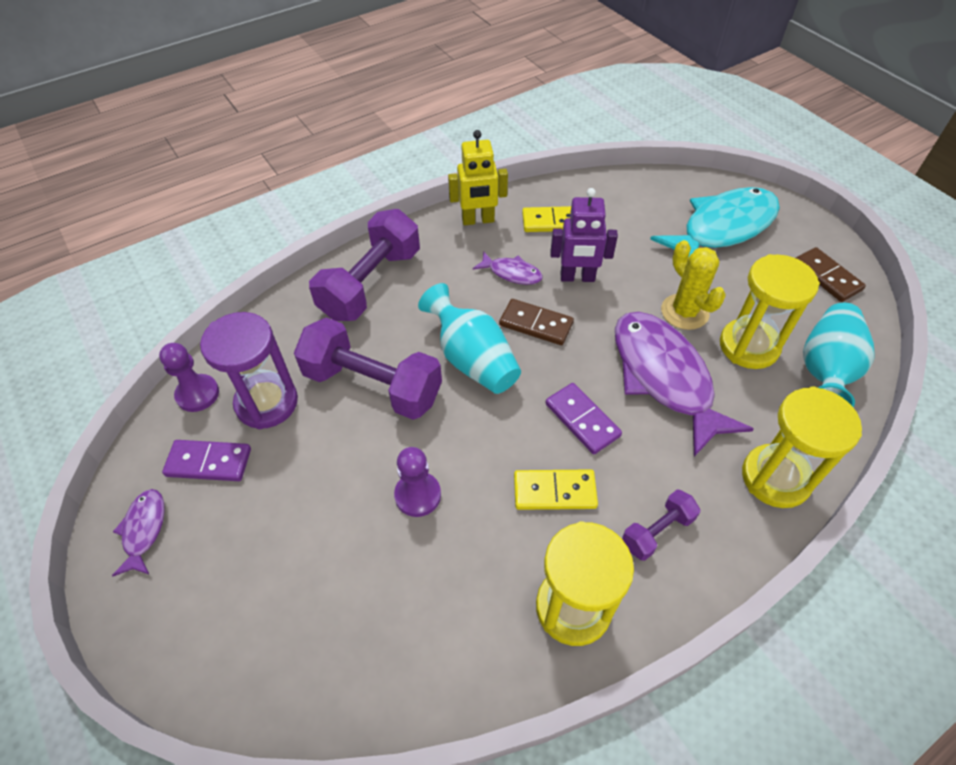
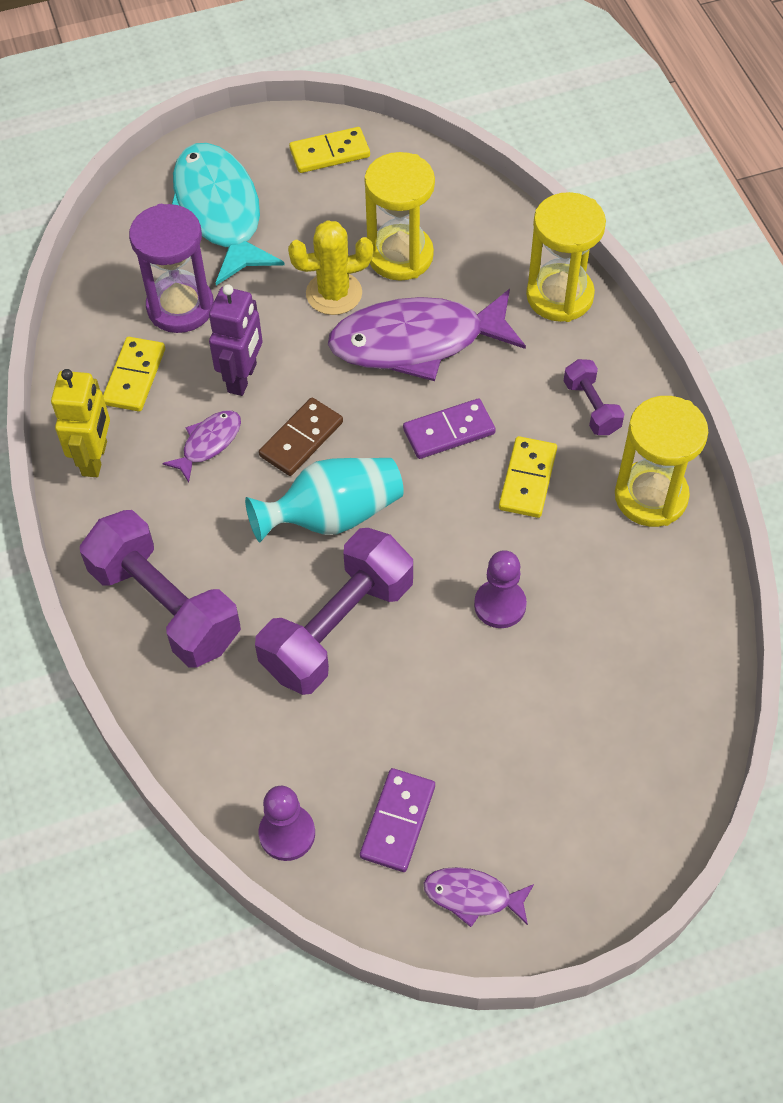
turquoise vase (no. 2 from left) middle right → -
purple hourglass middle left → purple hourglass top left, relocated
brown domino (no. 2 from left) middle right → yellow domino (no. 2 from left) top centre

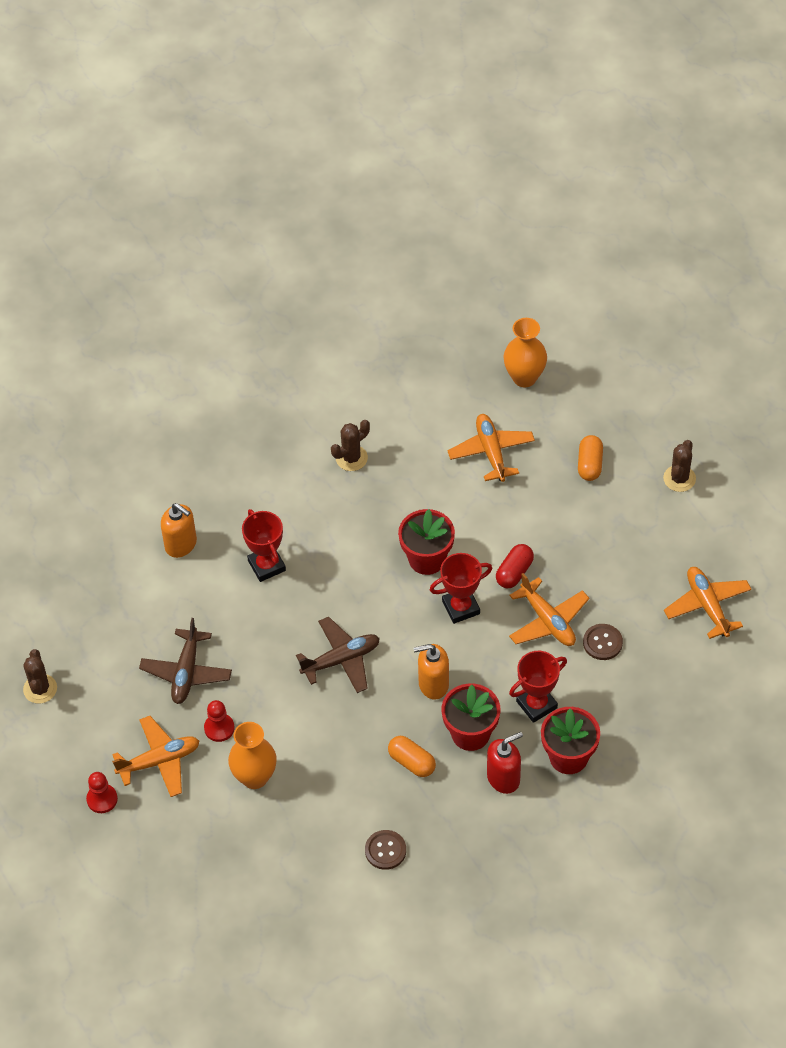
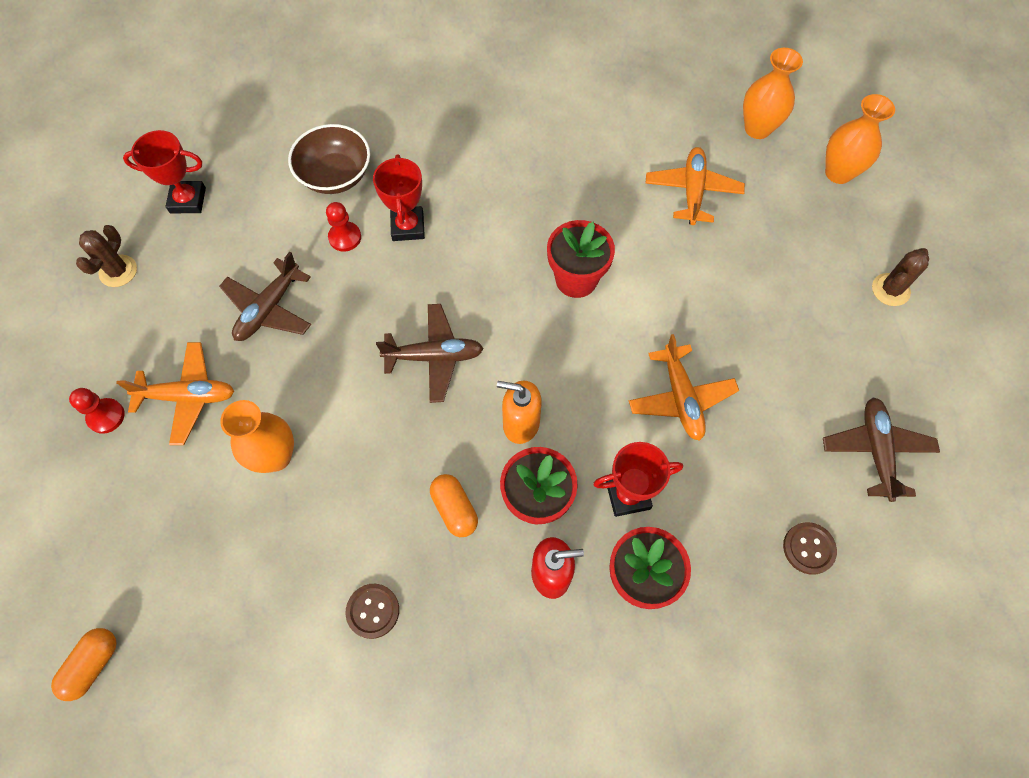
brown cactus (no. 2 from left) centre → -
red capsule centre → -
- → orange vase (no. 3 from left) top right
red pawn (no. 2 from left) bottom left → red pawn (no. 2 from left) top centre, relocated
red trophy (no. 2 from left in the first image) centre → red trophy (no. 1 from left) top left, relocated
orange capsule (no. 2 from left in the first image) middle right → orange capsule (no. 1 from left) bottom left, relocated
brown button (no. 2 from left) middle right → brown button (no. 2 from left) bottom right, relocated
orange soap dispenser (no. 1 from left) middle left → brown bowl top left
orange plane (no. 4 from left) middle right → brown plane (no. 3 from left) middle right

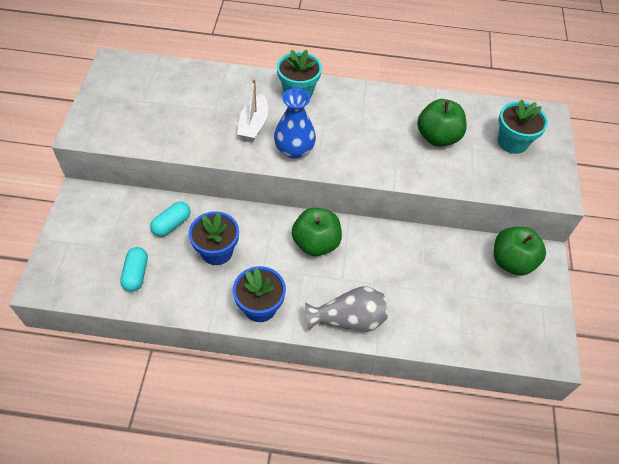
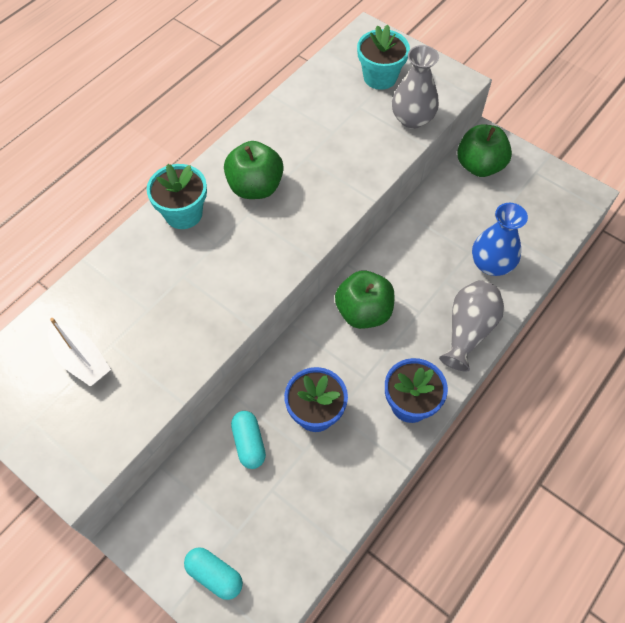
- → grey vase (no. 1 from left) top centre
turquoise capsule (no. 1 from left) middle left → turquoise capsule (no. 1 from left) bottom centre, relocated
white boat top centre → white boat middle left, relocated
blue vase top centre → blue vase middle right, relocated
green apple (no. 2 from left in the first image) top right → green apple (no. 1 from left) top centre, relocated

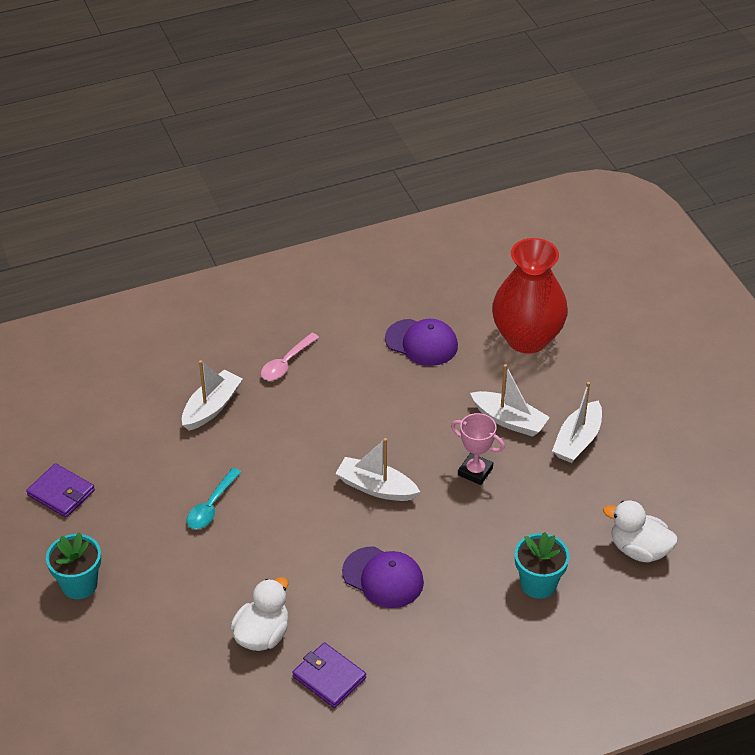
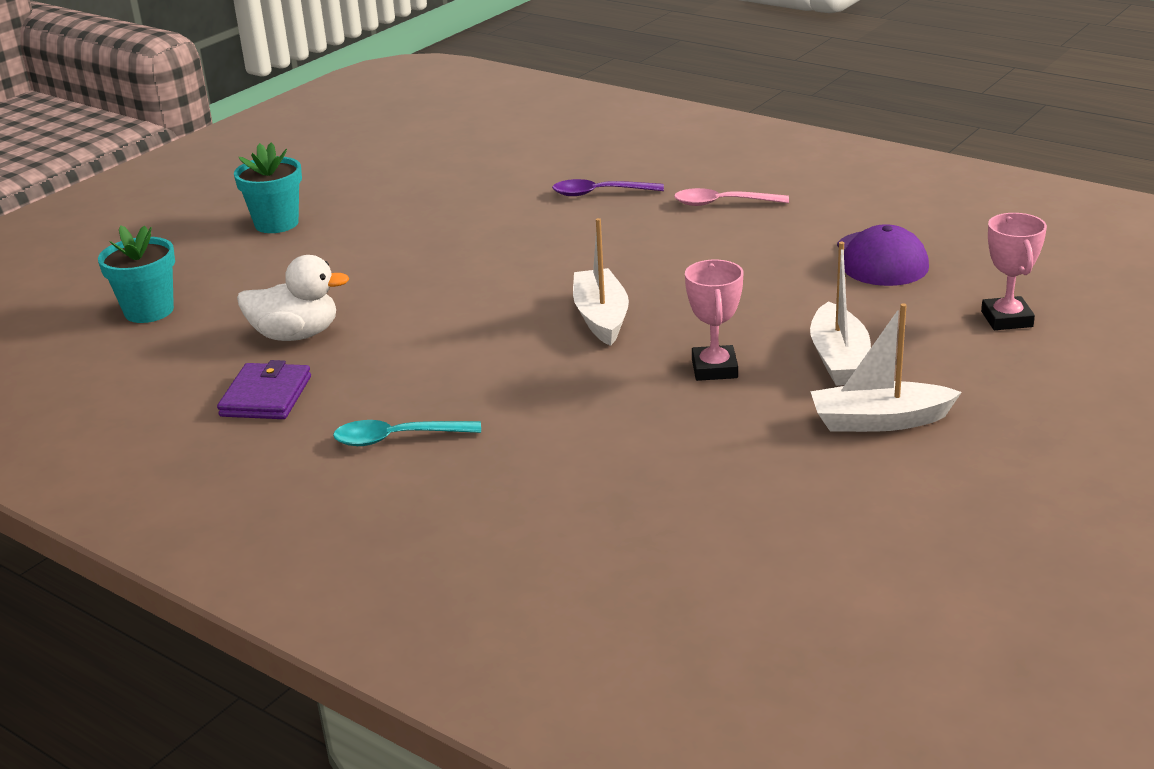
purple wallet (no. 1 from left) middle left → -
purple cap (no. 1 from left) bottom centre → -
white duck (no. 2 from left) bottom right → -
turquoise spoon middle left → turquoise spoon centre, relocated
turquoise flower pot (no. 2 from left in the first image) bottom right → turquoise flower pot (no. 1 from left) middle left, relocated
white boat (no. 1 from left) middle left → purple spoon top centre
red vase middle right → pink trophy (no. 2 from left) middle right

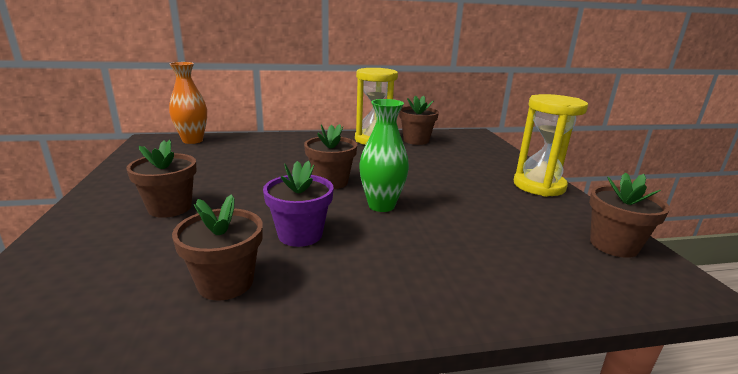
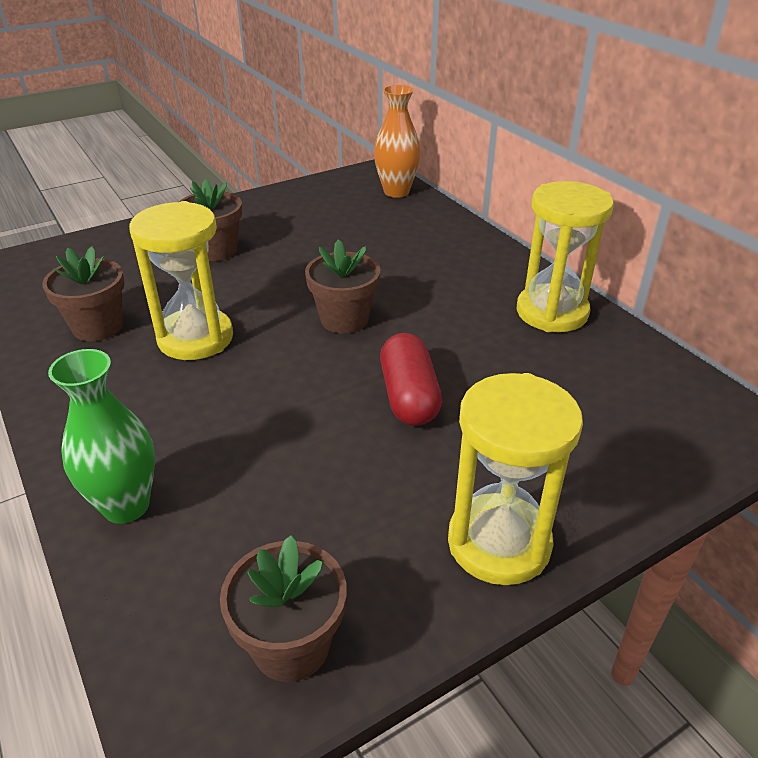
brown flower pot (no. 4 from left) top centre → -
- → red capsule centre
green vase centre → green vase middle left, relocated
purple flower pot centre → yellow hourglass (no. 1 from left) middle left

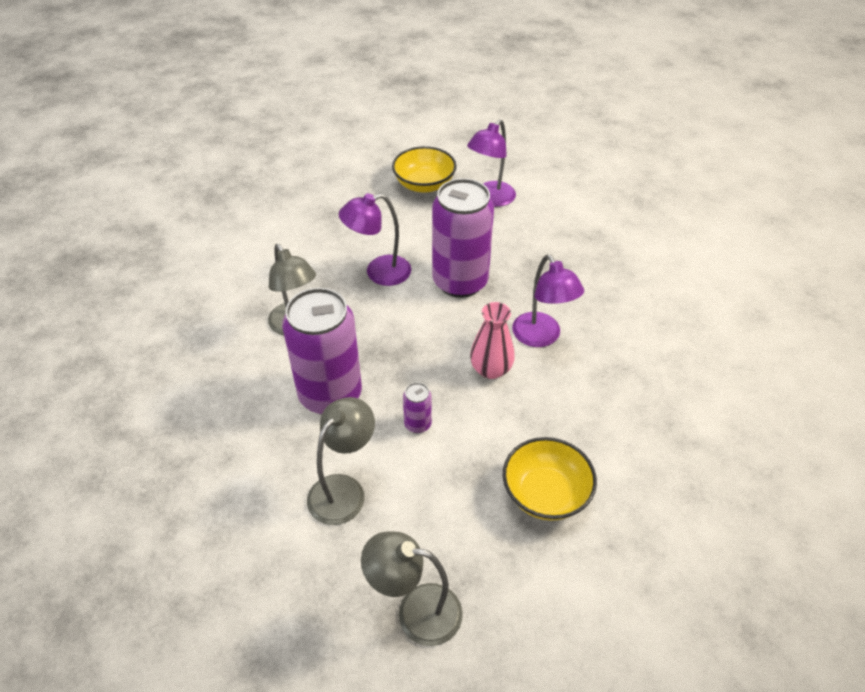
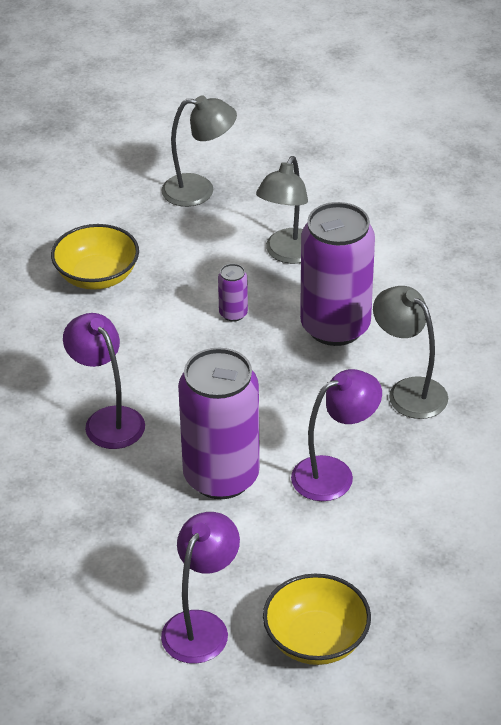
pink vase centre → -

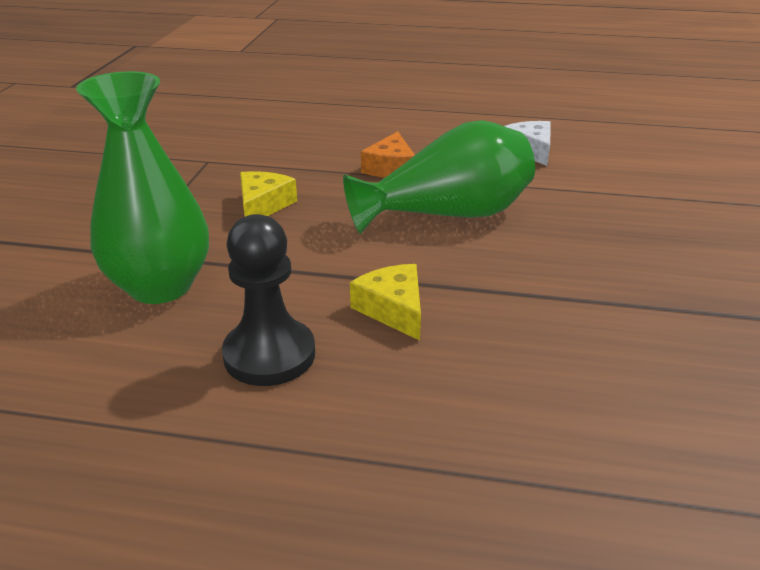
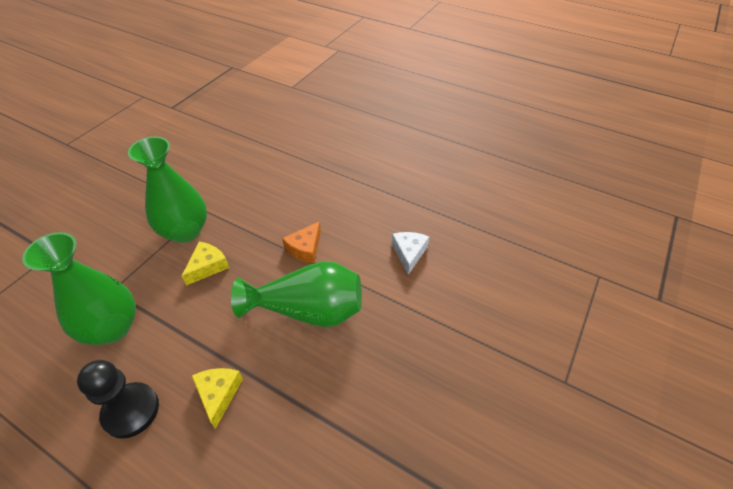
- → green vase (no. 2 from left) middle left

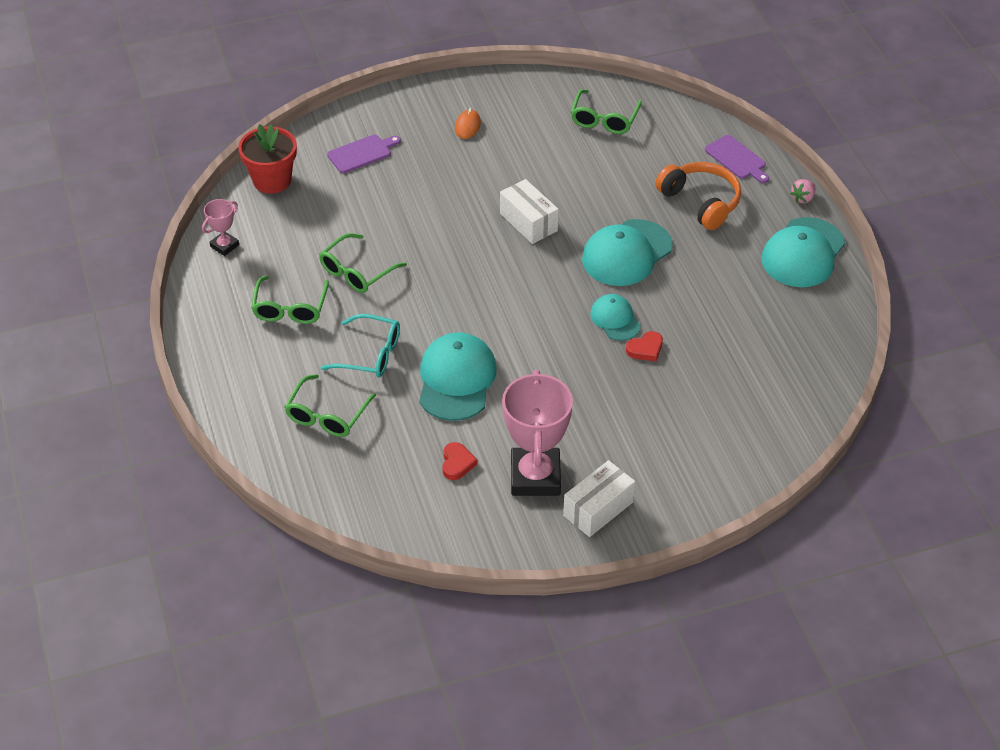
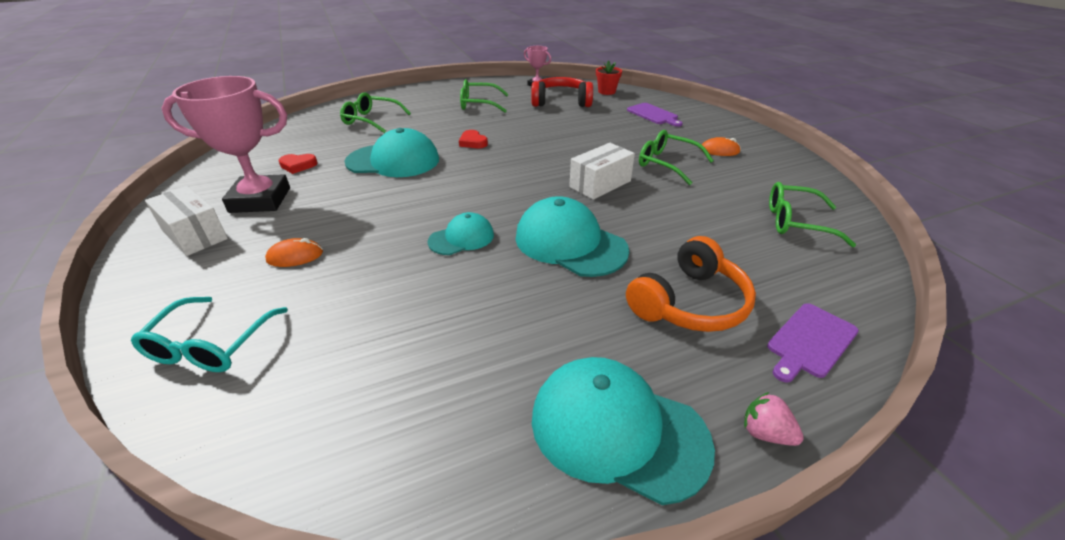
- → orange mouse (no. 1 from left) middle left
- → red headphones top centre
green glasses (no. 3 from left) centre → green glasses (no. 3 from left) top centre, relocated
turquoise glasses centre → turquoise glasses middle left, relocated
red heart (no. 2 from left) centre → red heart (no. 2 from left) top centre, relocated
red flower pot top left → red flower pot top centre, x0.62

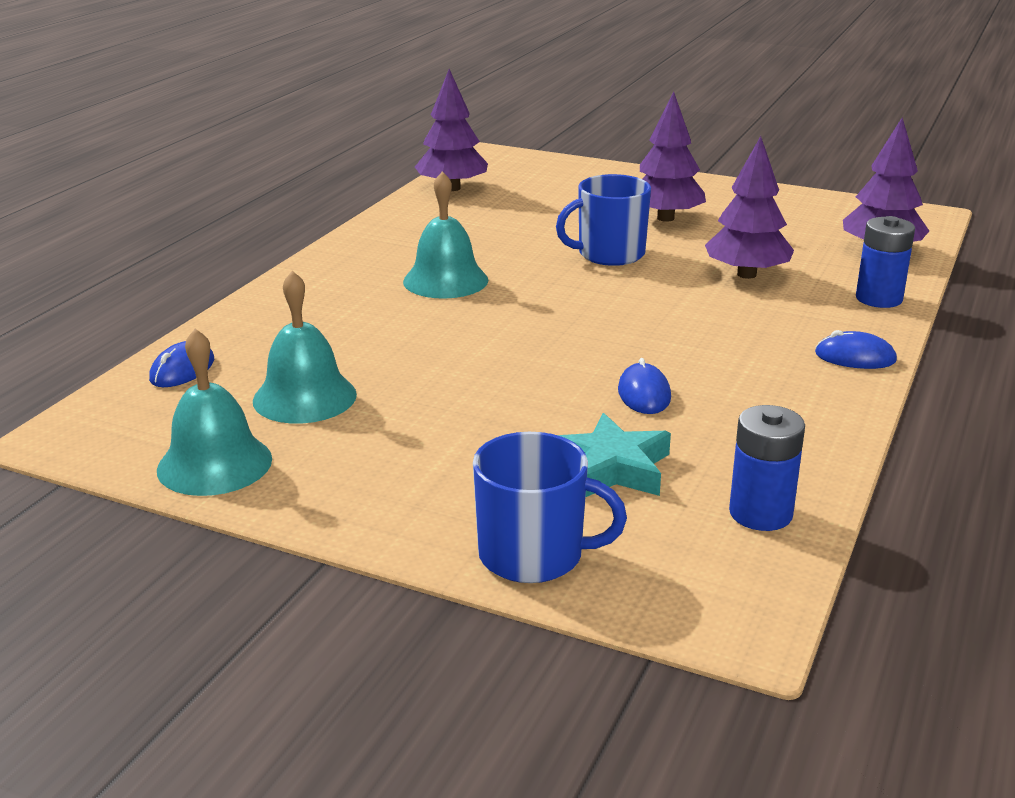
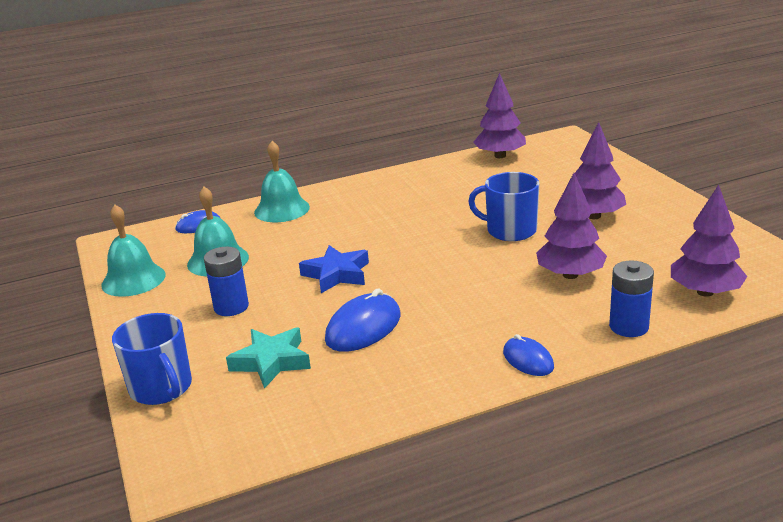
- → blue star centre
turquoise bell (no. 3 from left) top centre → turquoise bell (no. 3 from left) centre, relocated
blue battery (no. 1 from left) middle right → blue battery (no. 1 from left) middle left, relocated
blue mouse (no. 2 from left) centre, x1.62

